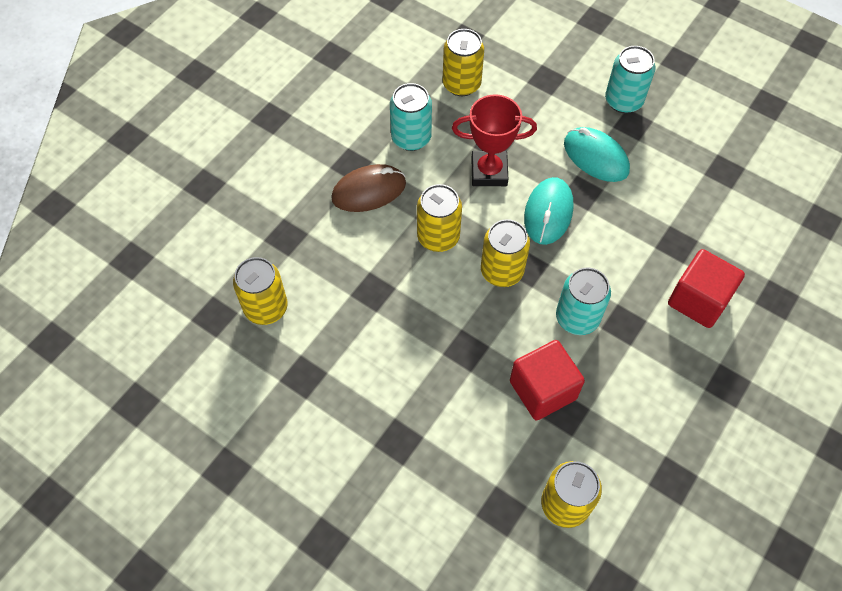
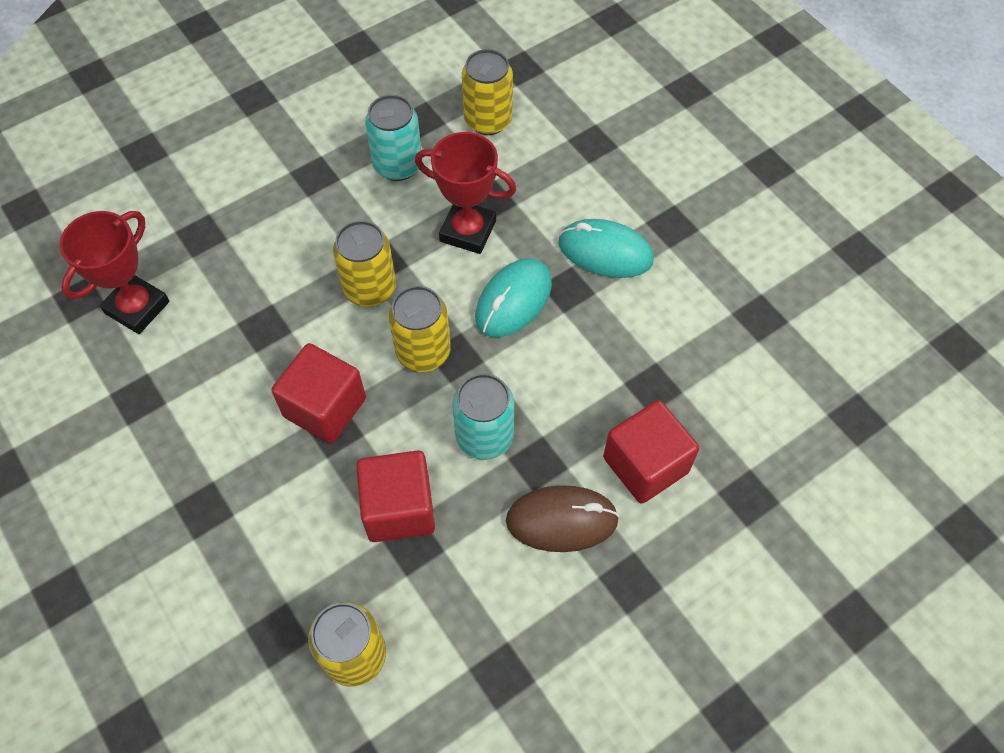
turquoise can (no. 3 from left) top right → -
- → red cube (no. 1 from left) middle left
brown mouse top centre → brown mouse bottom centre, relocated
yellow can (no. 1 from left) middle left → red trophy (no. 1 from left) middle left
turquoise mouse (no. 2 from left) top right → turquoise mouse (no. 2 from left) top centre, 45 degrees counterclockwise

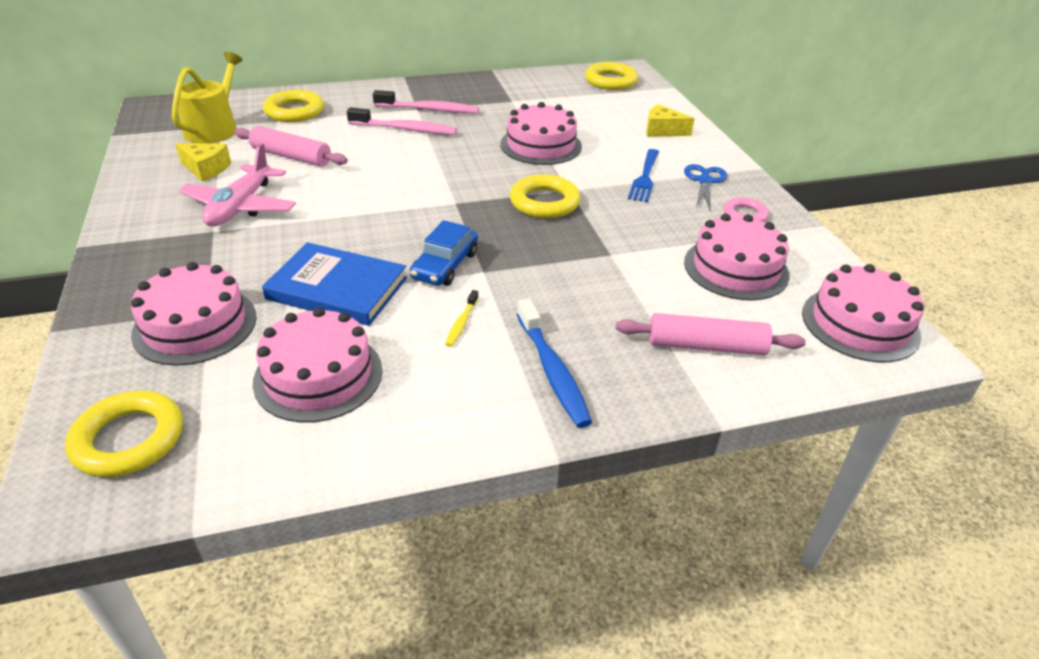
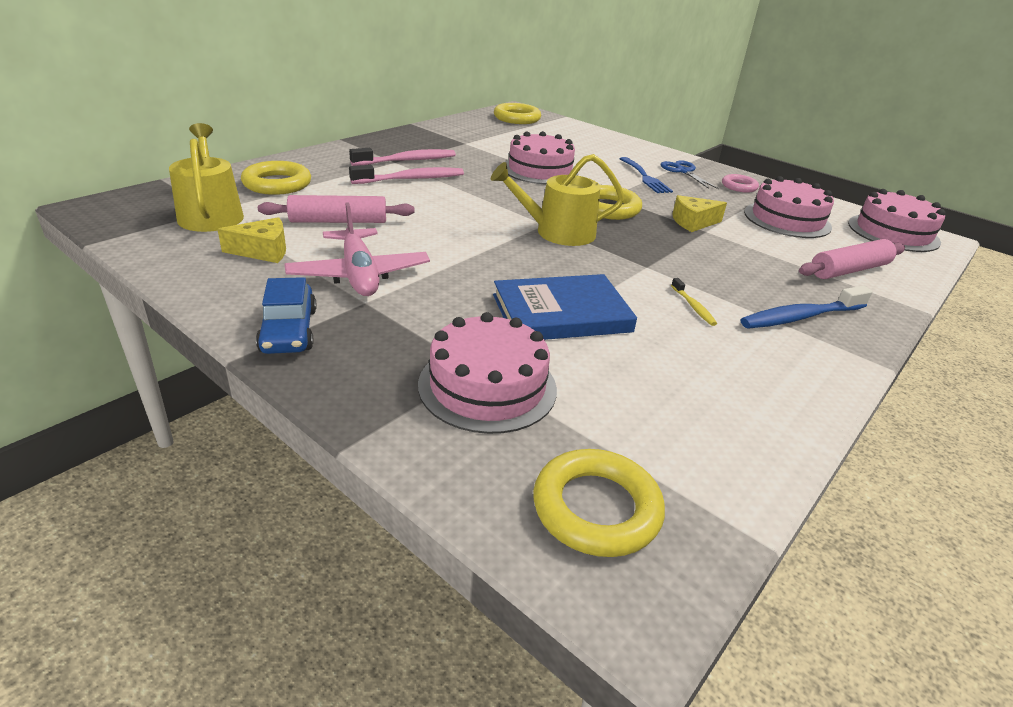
pink cake (no. 2 from left) middle left → -
- → yellow watering can (no. 2 from left) top centre
blue car centre → blue car middle left, relocated
yellow cheese (no. 2 from left) top centre → yellow cheese (no. 2 from left) top right, relocated
blue toothbrush centre → blue toothbrush middle right, 120 degrees clockwise

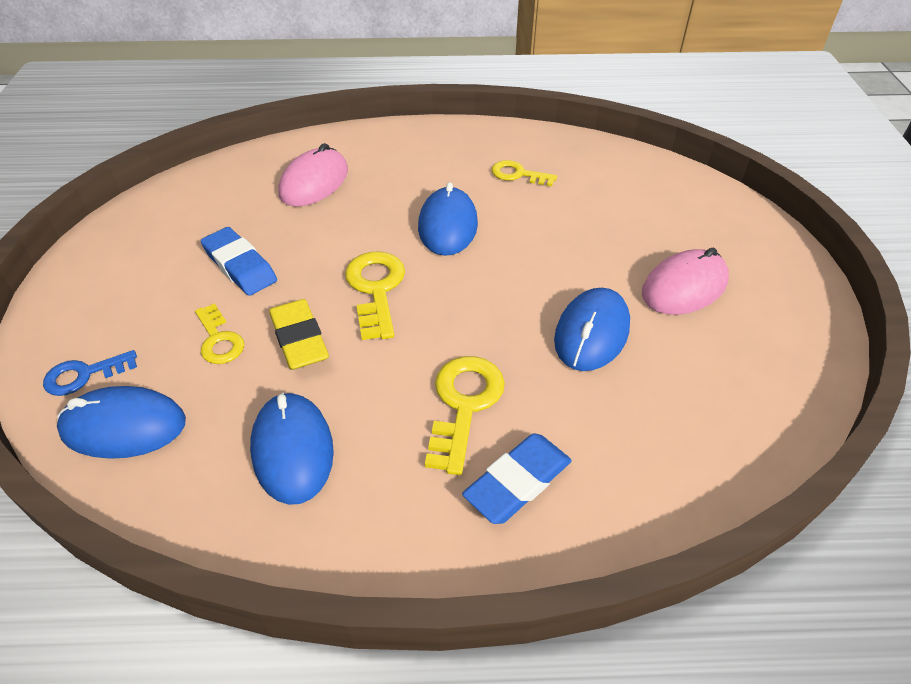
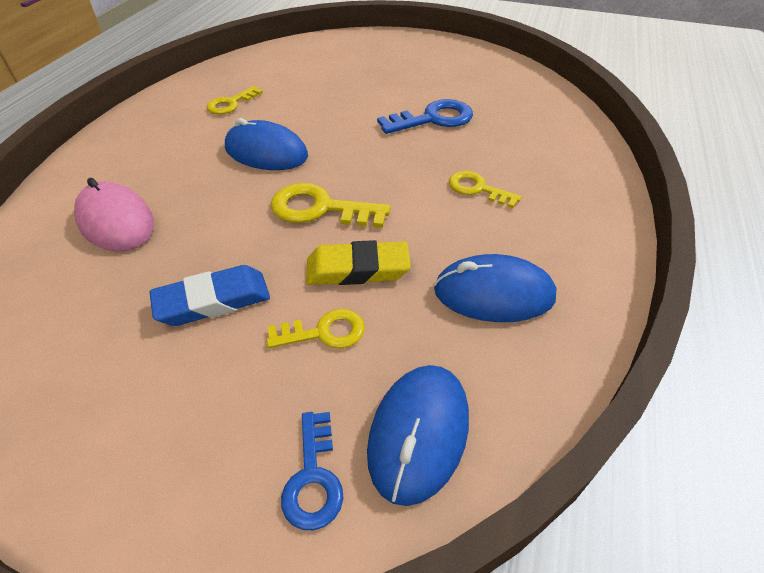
blue eraser (no. 2 from left) bottom centre → -
pink mouse (no. 2 from left) middle right → -
blue mouse (no. 4 from left) centre → blue key (no. 2 from left) top centre
yellow key (no. 3 from left in the first image) centre → yellow key (no. 4 from left) top centre, x0.65

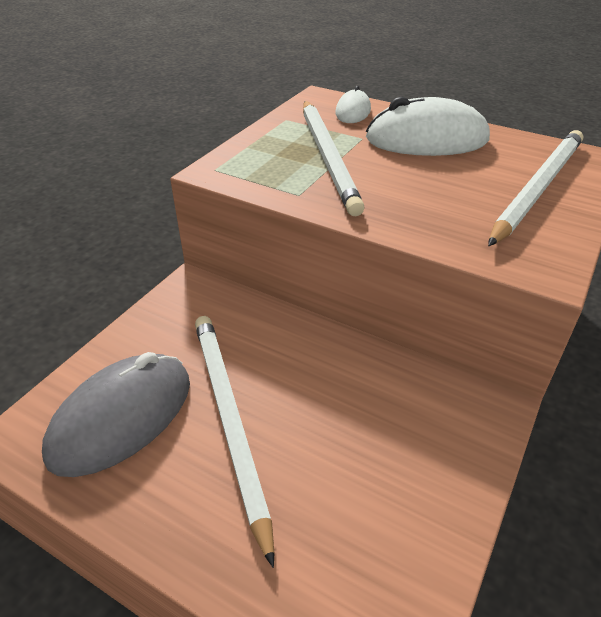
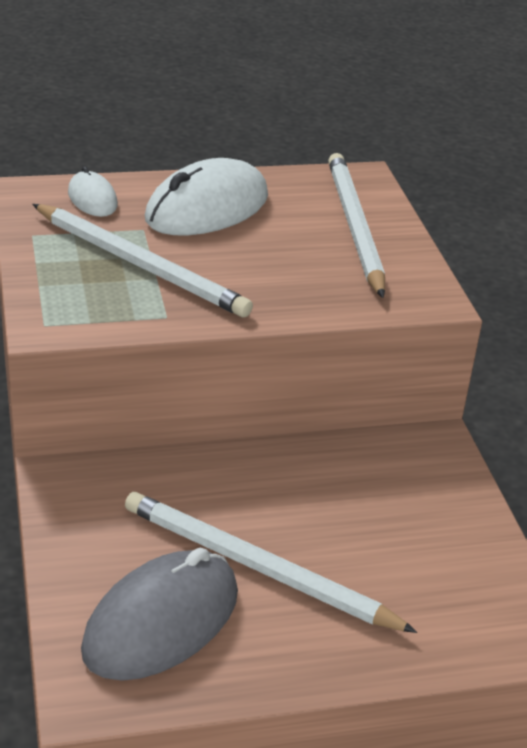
grey mouse bottom left, 45 degrees clockwise

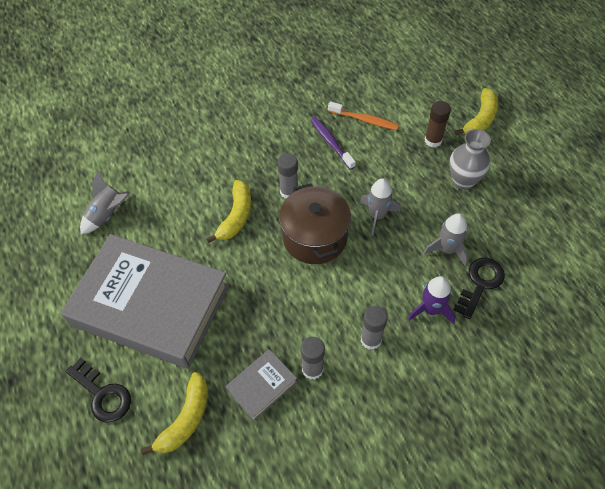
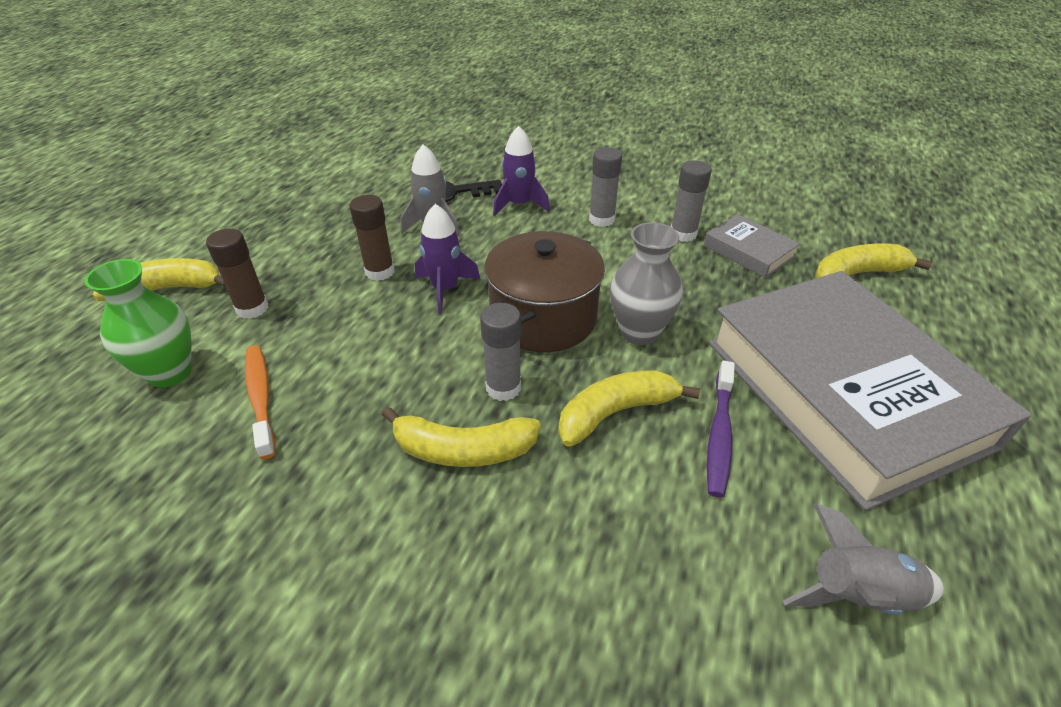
black key (no. 1 from left) bottom left → -
- → green vase middle left
- → brown glue stick (no. 2 from left) centre
- → yellow banana (no. 2 from left) centre
purple toothbrush top centre → purple toothbrush middle right, relocated
grey vase top right → grey vase centre, relocated
grey rocket (no. 2 from left) centre → purple rocket (no. 1 from left) centre
grey book (no. 2 from left in the first image) bottom centre → grey book (no. 1 from left) middle right, 45 degrees clockwise

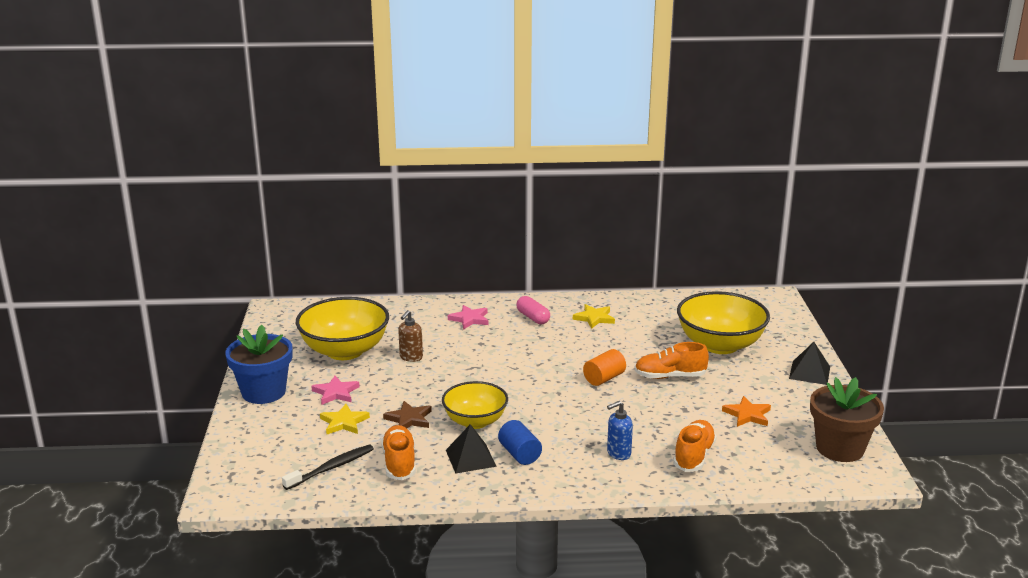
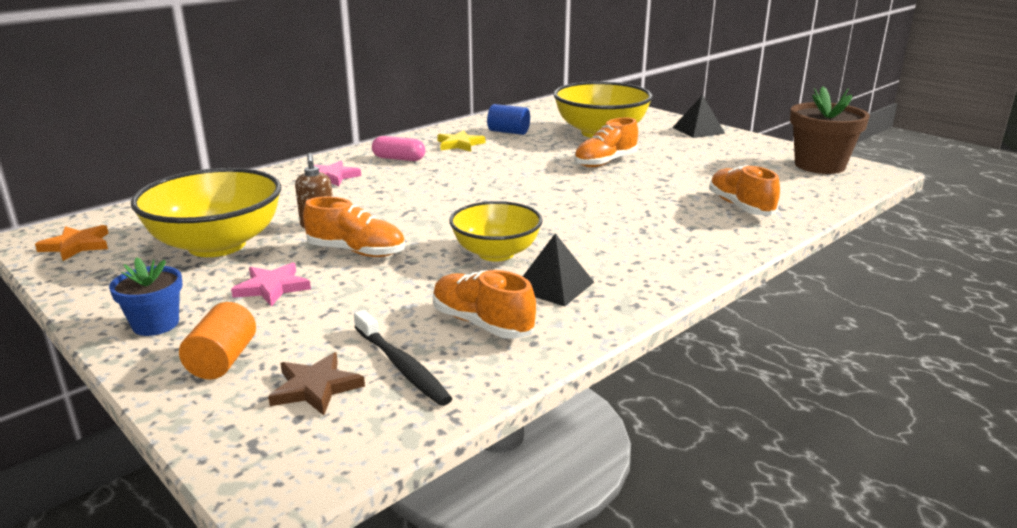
yellow star (no. 1 from left) bottom centre → -
blue soap dispenser bottom centre → -
- → orange shoe (no. 1 from left) centre
brown star bottom centre → brown star bottom left, relocated
blue cylinder bottom centre → blue cylinder top centre, relocated
orange cylinder centre → orange cylinder middle left, relocated
orange star bottom right → orange star middle left, relocated
black toothbrush bottom left → black toothbrush bottom centre, 135 degrees clockwise
blue flower pot middle left, x0.59

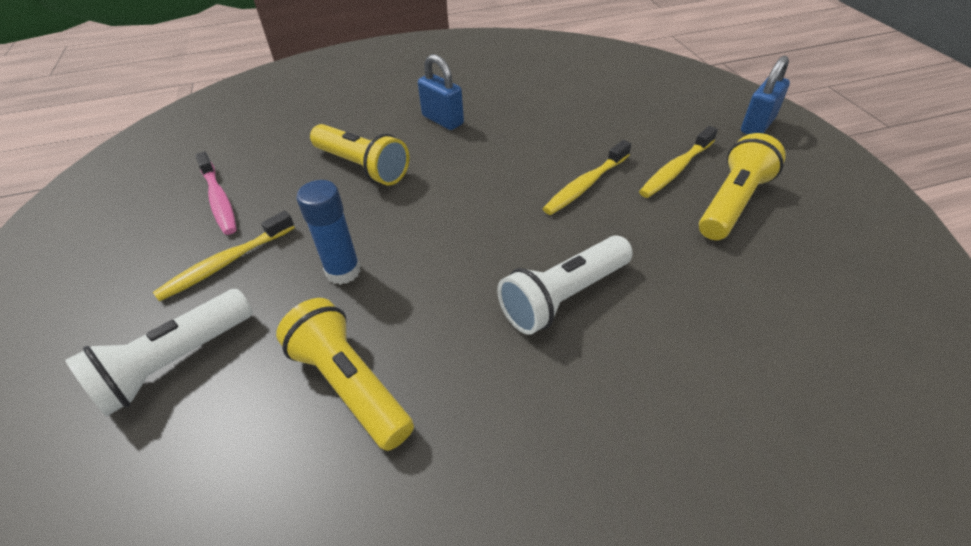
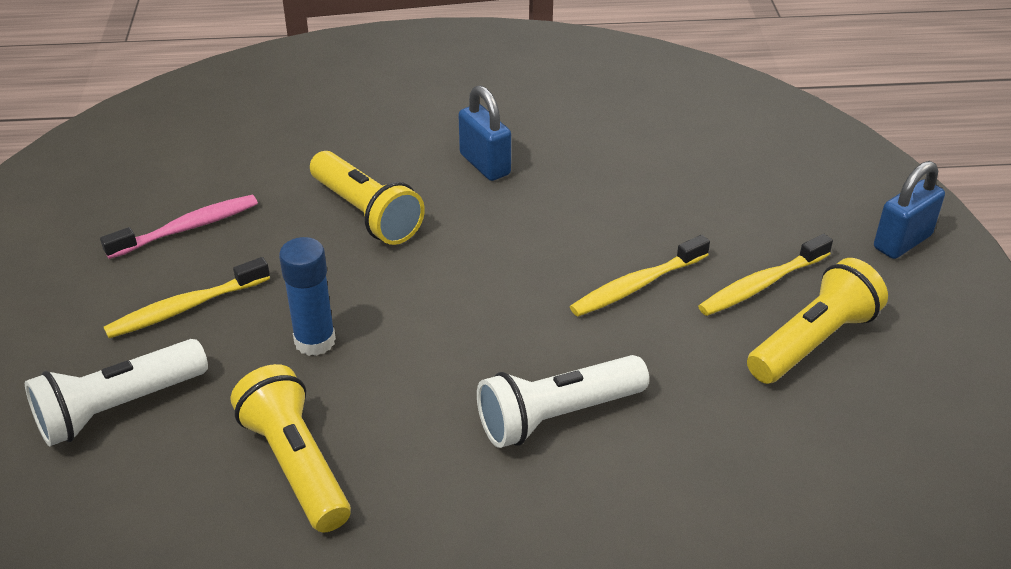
pink toothbrush middle left, 105 degrees counterclockwise

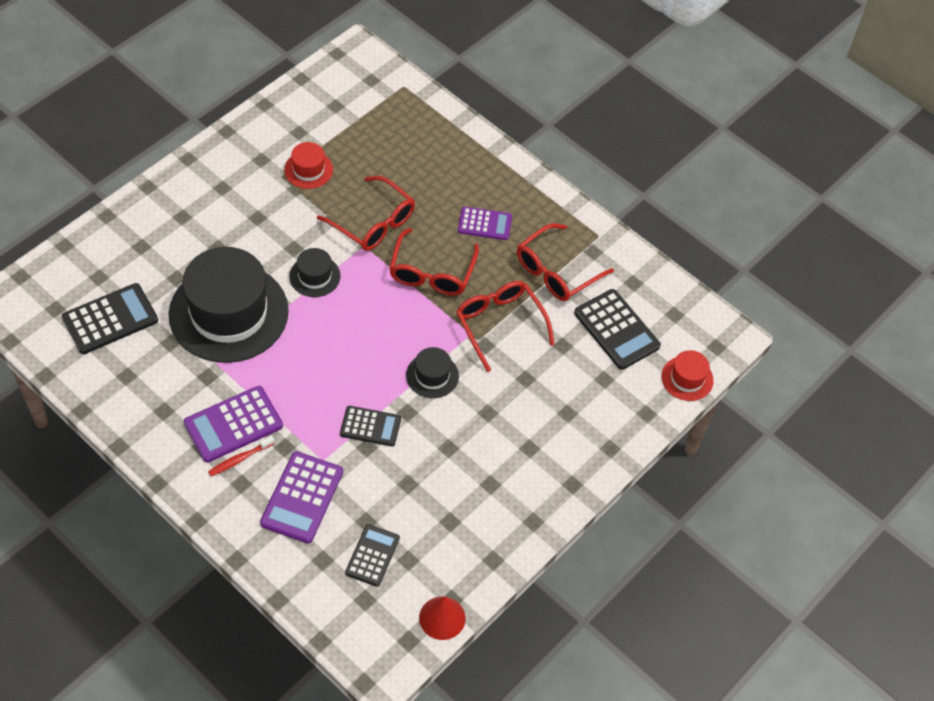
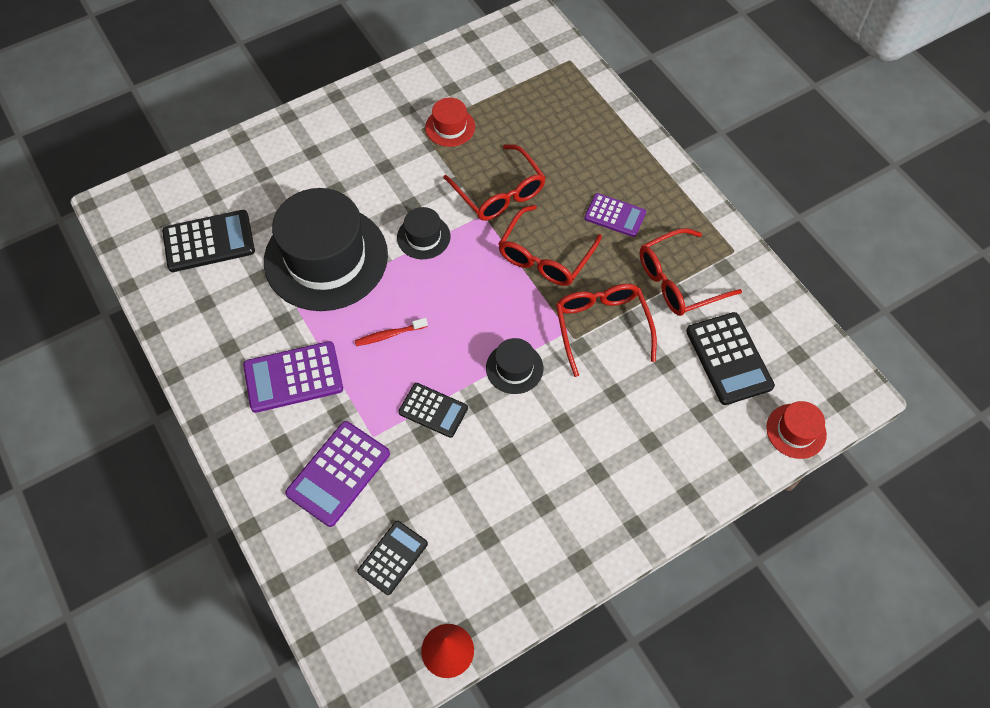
red toothbrush middle left → red toothbrush centre, relocated

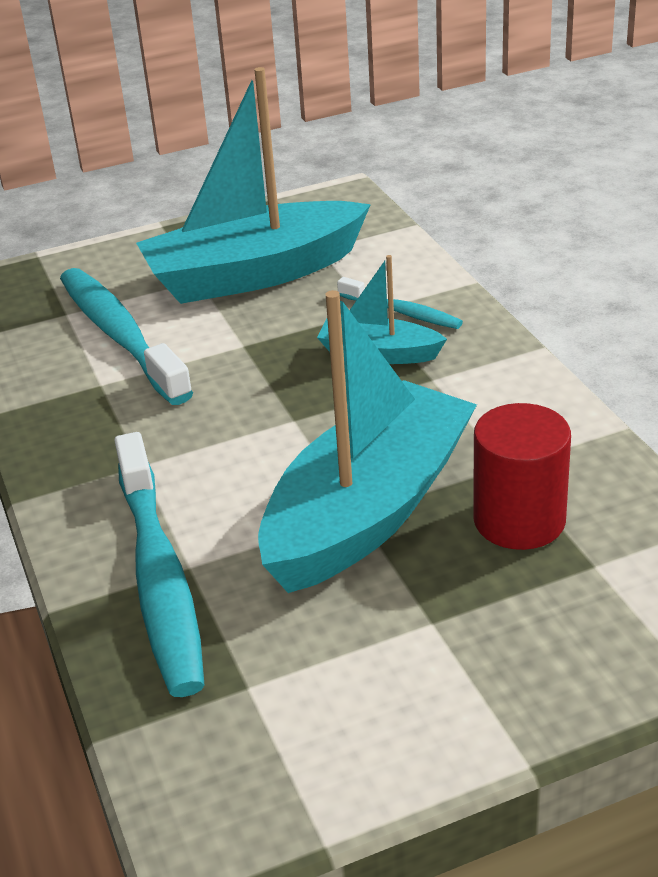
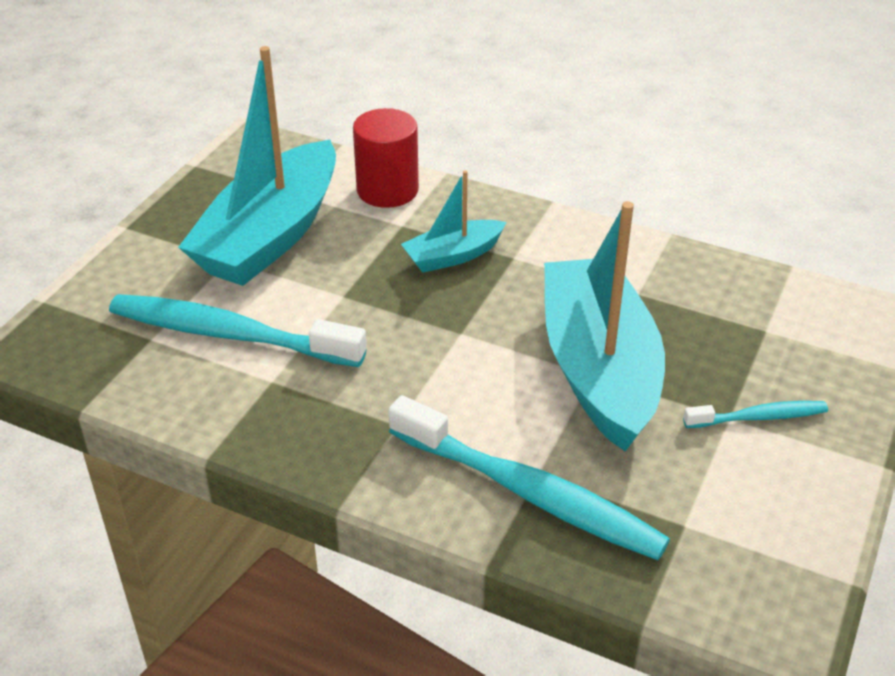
turquoise toothbrush (no. 3 from left) centre → turquoise toothbrush (no. 3 from left) middle right, relocated
red cylinder middle right → red cylinder top centre, relocated

